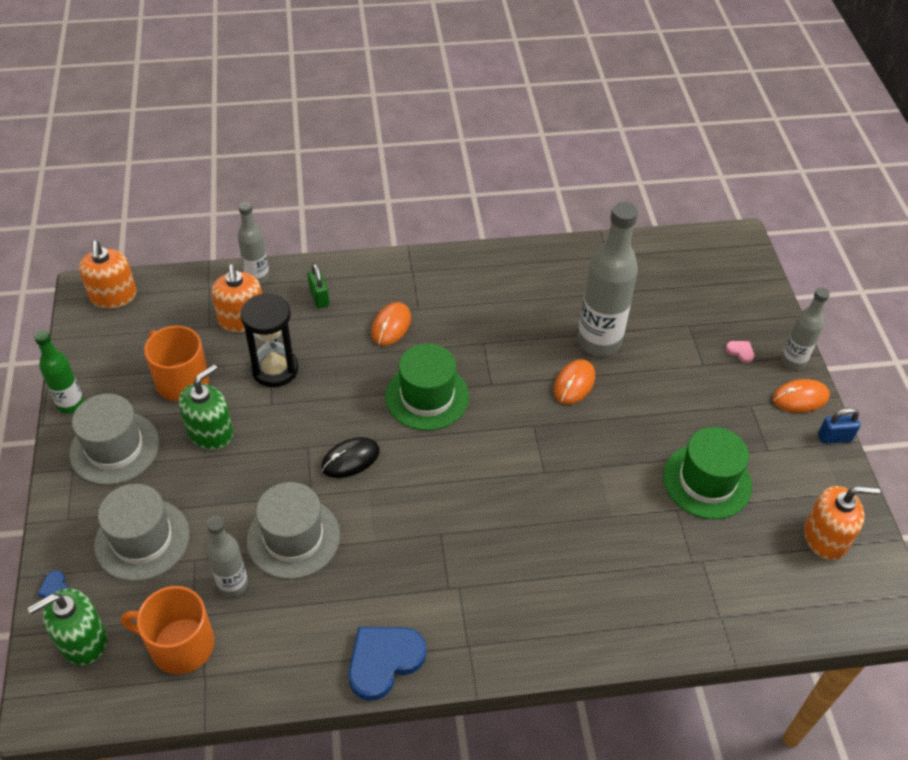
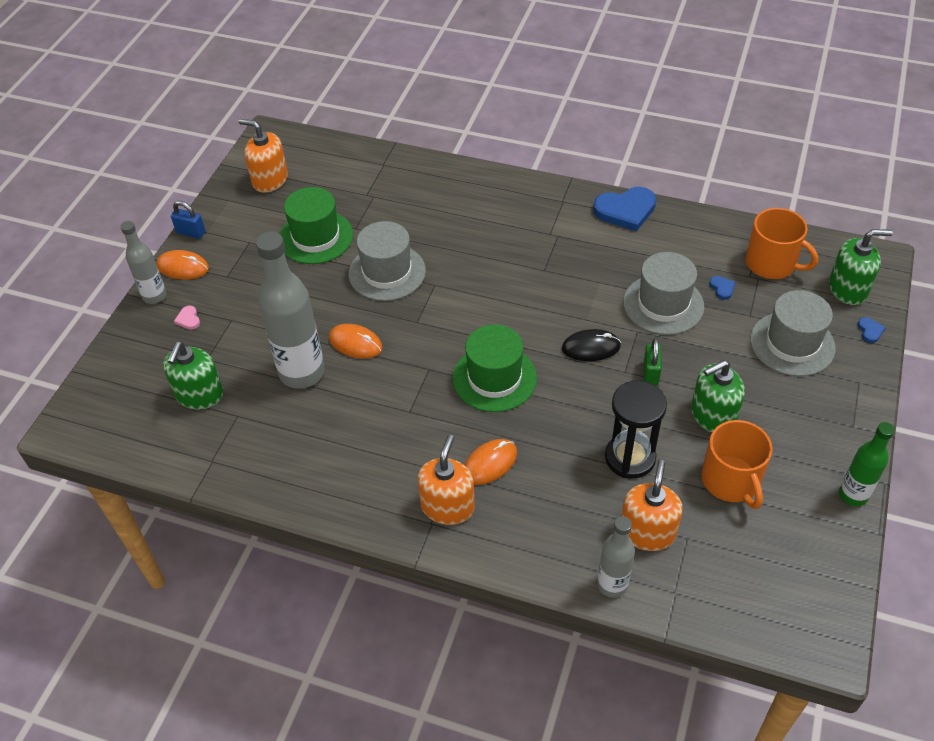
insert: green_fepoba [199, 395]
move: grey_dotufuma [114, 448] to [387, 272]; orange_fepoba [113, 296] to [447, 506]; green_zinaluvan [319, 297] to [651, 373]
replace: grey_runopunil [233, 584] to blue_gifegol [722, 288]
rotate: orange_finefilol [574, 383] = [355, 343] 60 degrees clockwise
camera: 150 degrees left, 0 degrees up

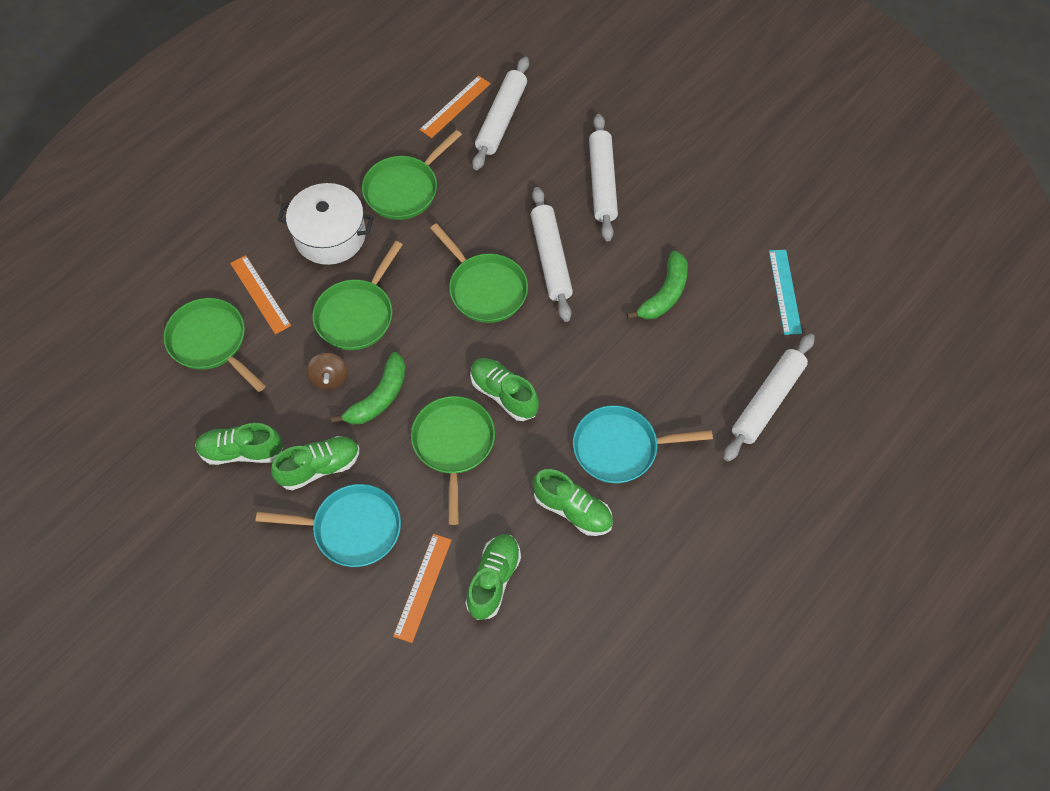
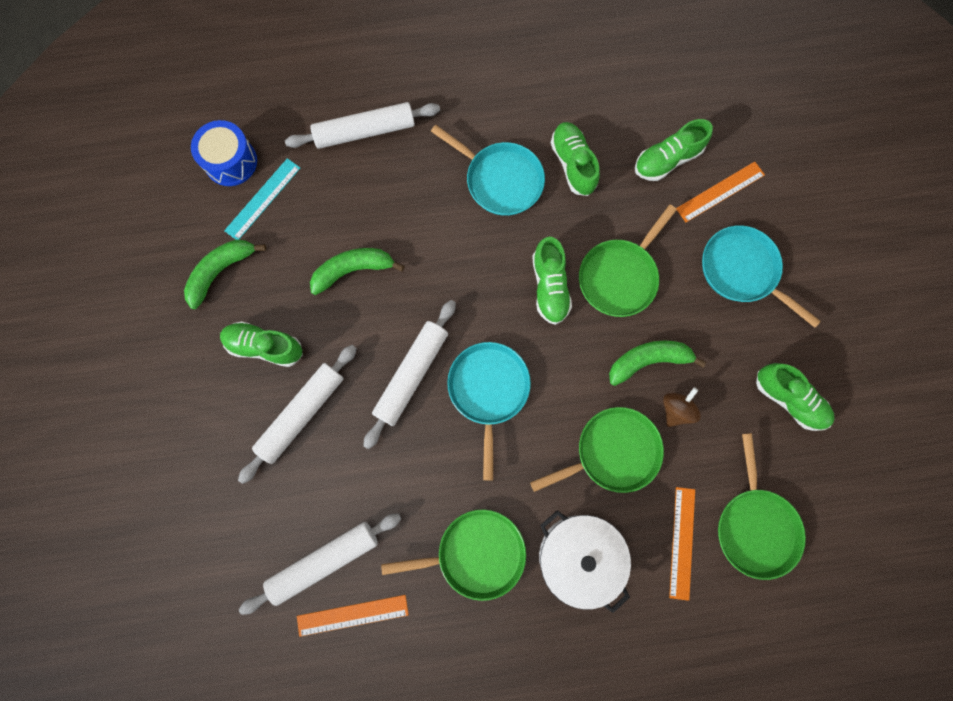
insert: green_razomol [221, 271]; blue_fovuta [231, 161]
move: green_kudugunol [319, 467] to [265, 346]
recolor: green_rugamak [485, 289] to turquoise_rugamak [488, 390]
camera: 140 degrees left, 15 degrees up

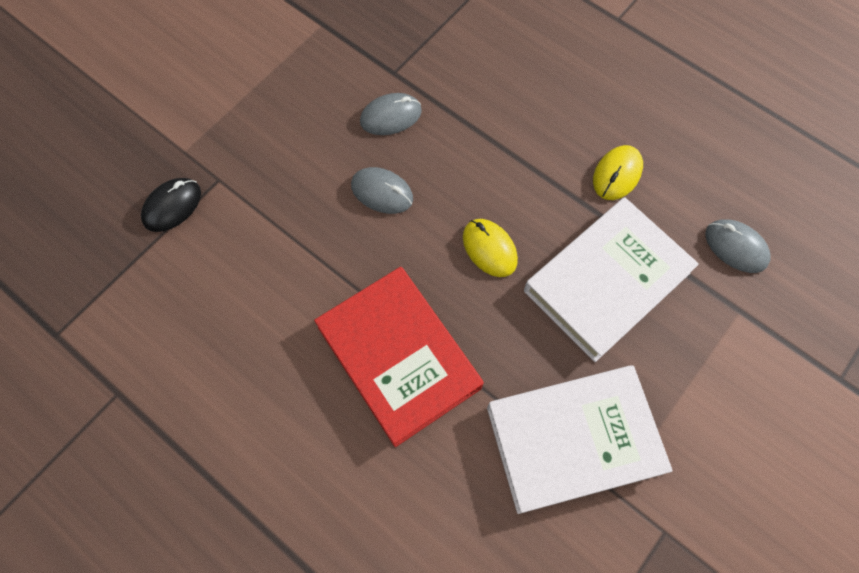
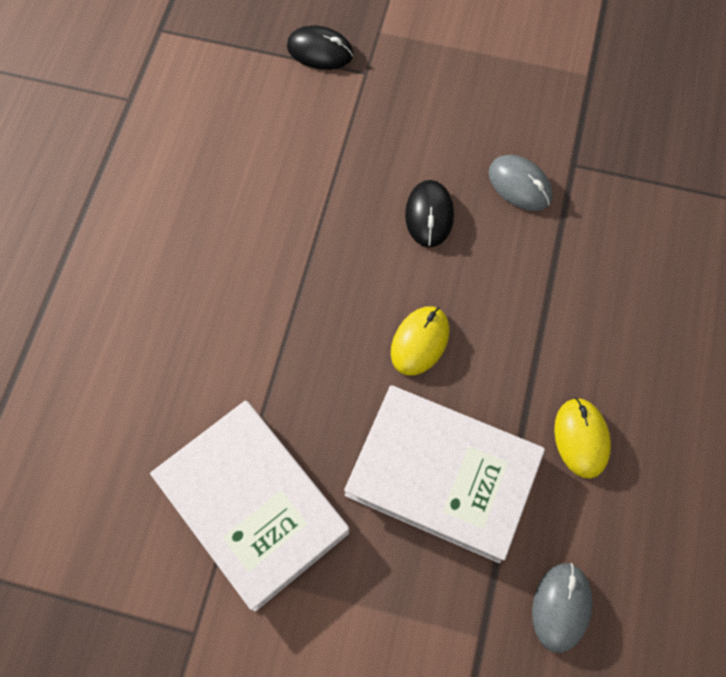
delete: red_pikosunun [398, 357]
recolor: grey_finefilol [382, 192] to black_finefilol [429, 215]
rotate: yellow_finefilol [617, 174] = [581, 438] 75 degrees clockwise
camera: 65 degrees right, 0 degrees up

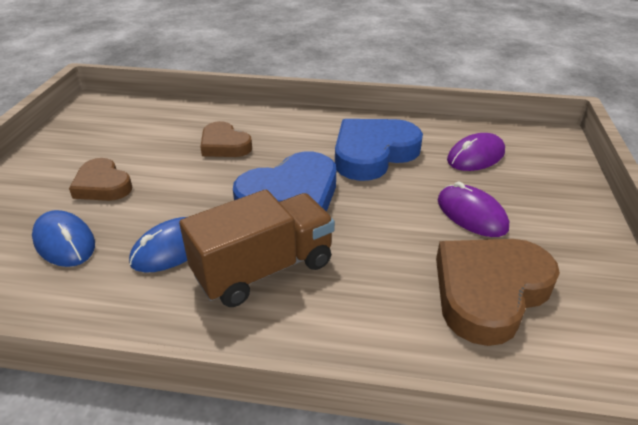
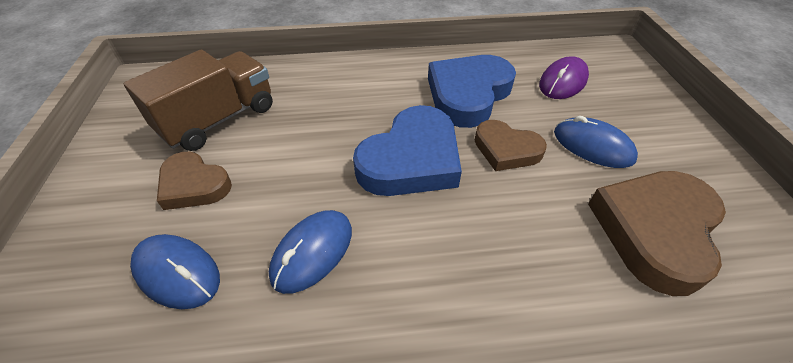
move: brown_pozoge [264, 269] to [219, 120]; brown_gifegol [224, 145] to [506, 149]
recolor: purple_finefilol [471, 214] to blue_finefilol [592, 146]
camera: 15 degrees left, 10 degrees up

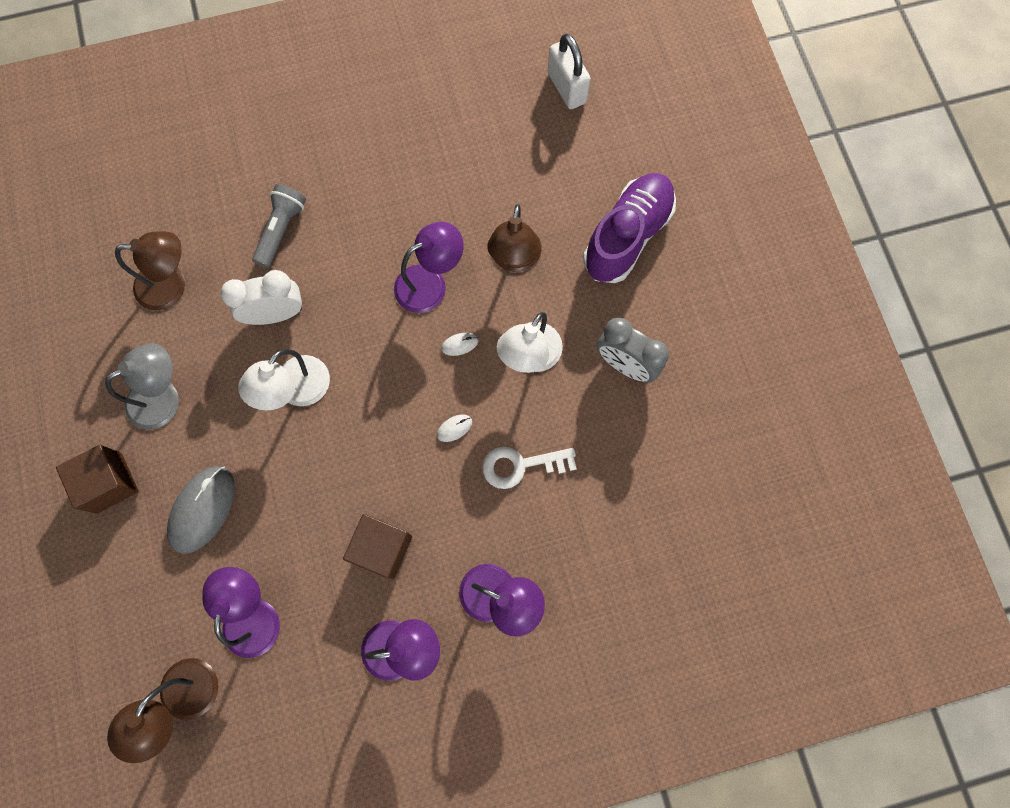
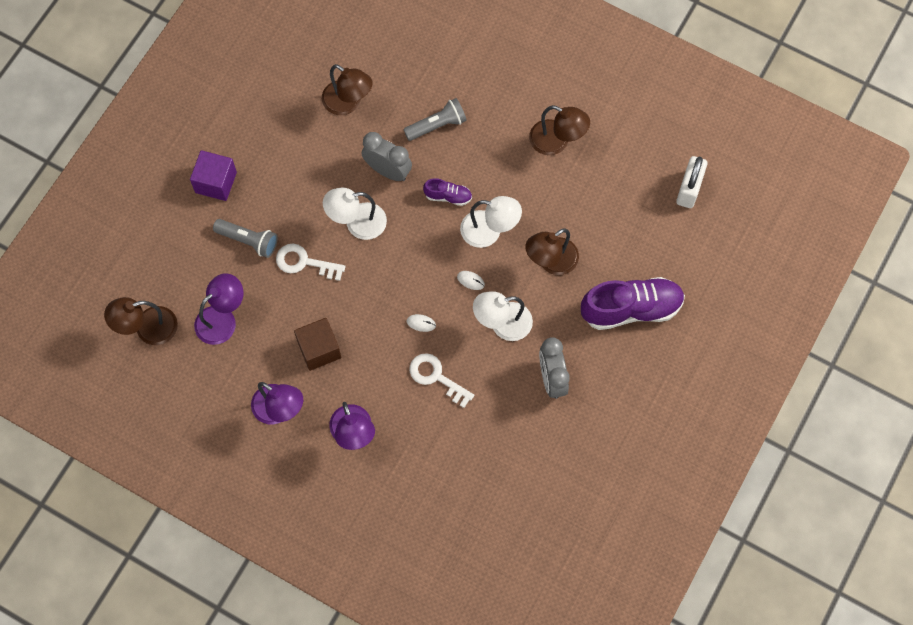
delete: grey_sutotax [164, 397]
insert: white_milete [304, 262]; purple_kudugunol [448, 196]; brown_sutotax [557, 141]
replace: grey_finefilol [202, 509] to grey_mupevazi [248, 241]
recolor: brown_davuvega [109, 483] to purple_davuvega [216, 182]; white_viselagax [276, 314] to grey_viselagax [388, 171]; purple_sutotax [430, 283] to white_sutotax [489, 231]
camera: 45 degrees right, 5 degrees down

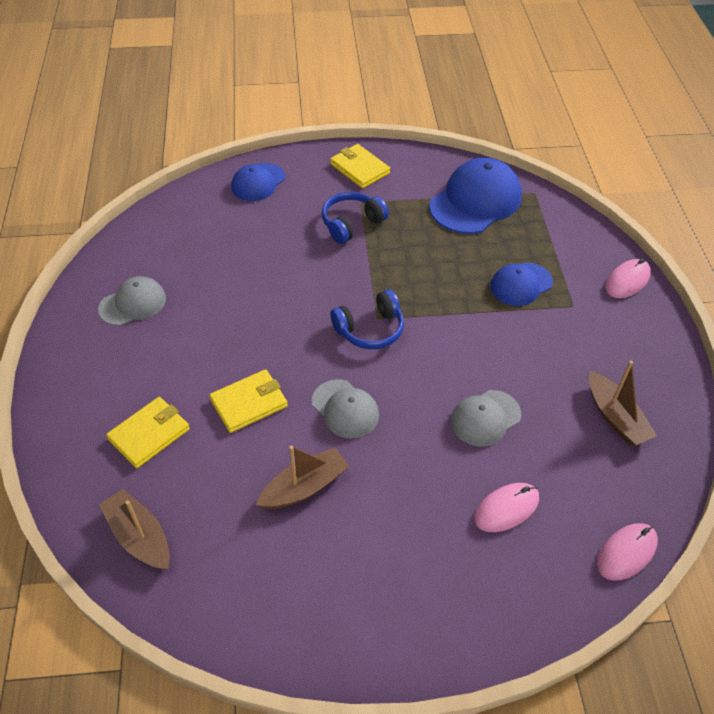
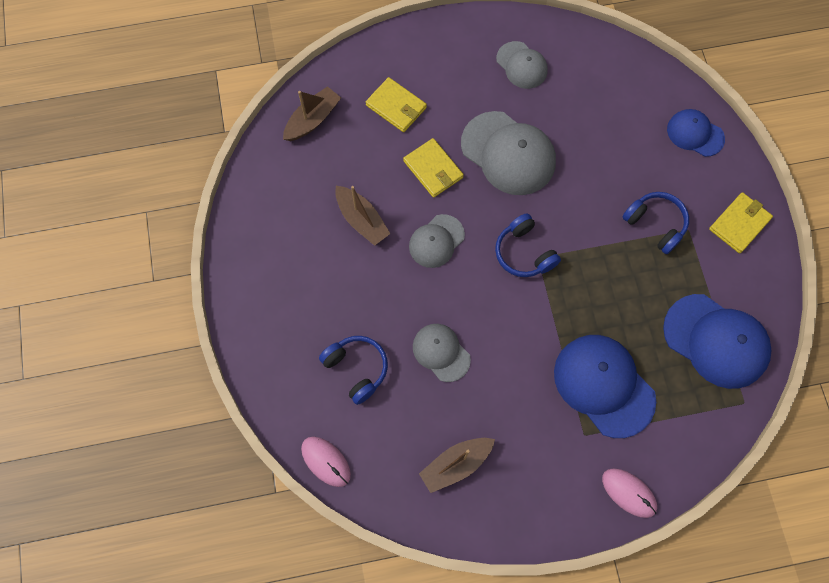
insert: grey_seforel [508, 153]
replace: pink_finefilol [506, 508] to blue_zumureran [356, 369]
resize: blue_seforel [521, 284] = [604, 385] x1.72
camera: 85 degrees right, 20 degrees up

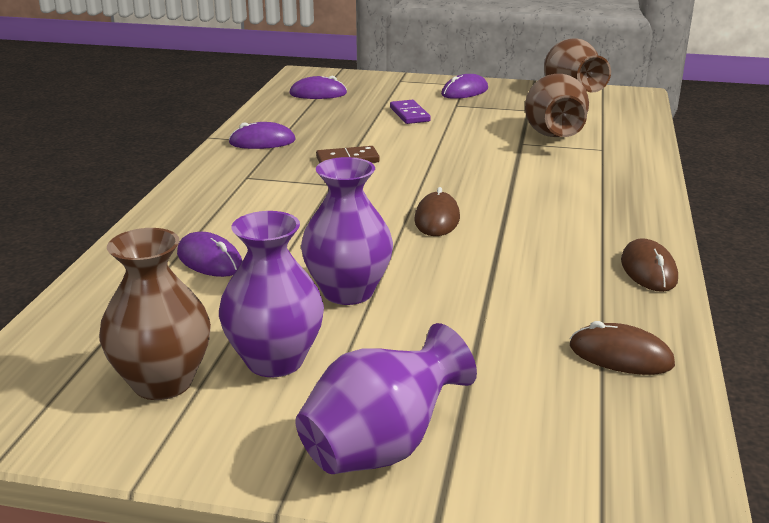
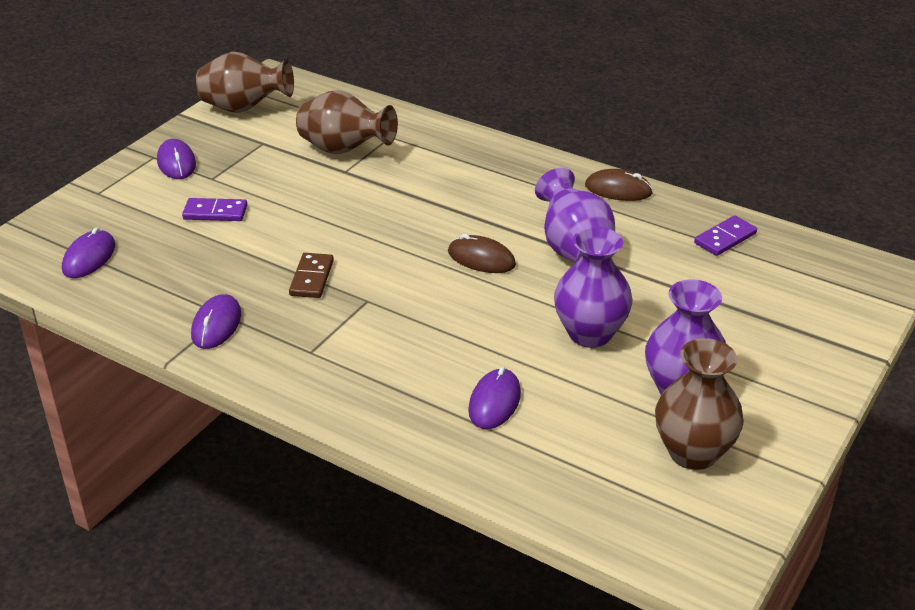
move: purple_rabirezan [381, 448] to [574, 250]
replace: brown_finefilol [620, 355] to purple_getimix [725, 238]
rotate: purple_finefilol [209, 260] = [494, 402] 45 degrees counterclockwise
camera: 70 degrees left, 10 degrees up

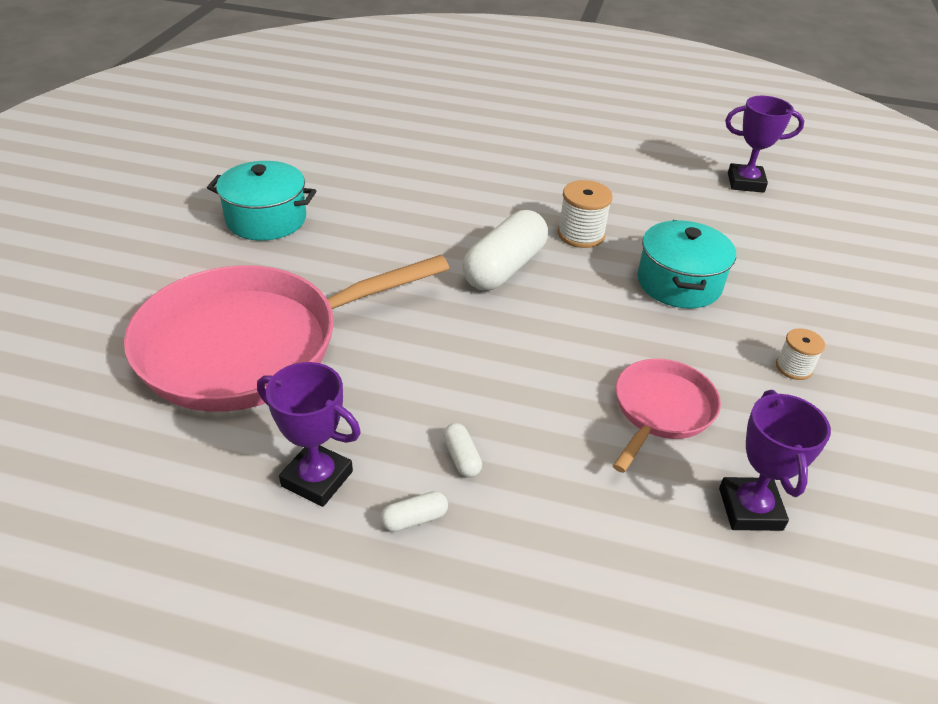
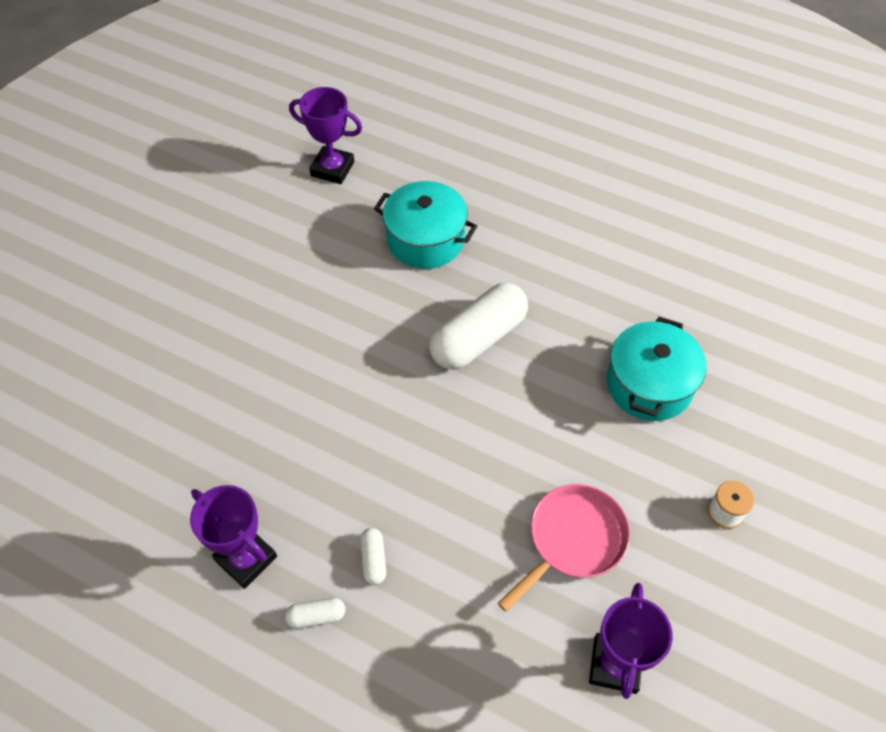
delete: pink_rugamak [251, 345]; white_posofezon [581, 234]
move: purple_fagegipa [745, 182] to [332, 169]; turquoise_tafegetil [266, 219] to [425, 240]
camera: 15 degrees right, 15 degrees up

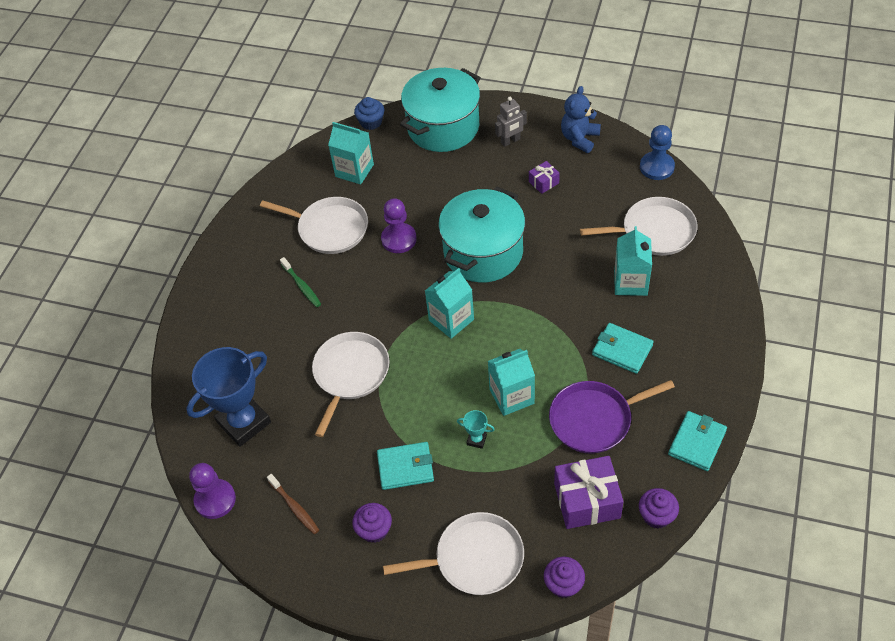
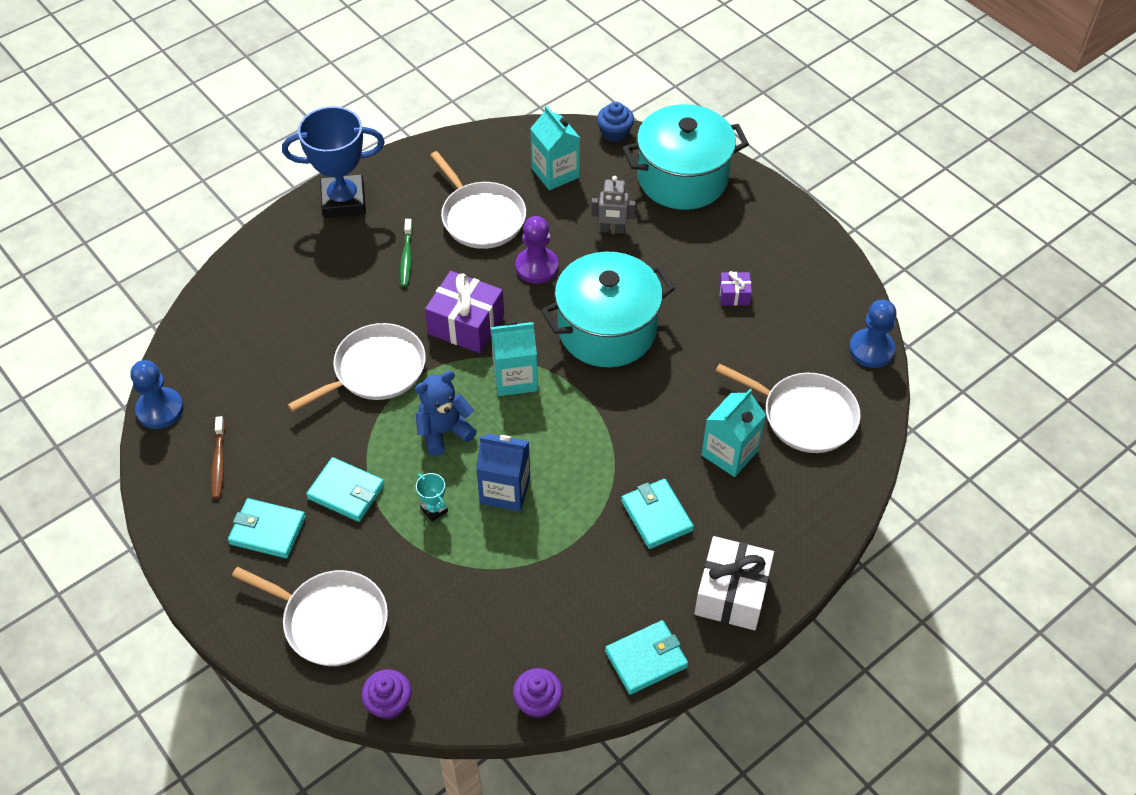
delete: purple_rugamak [594, 419]
insert: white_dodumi [731, 593]
move: blue_fagegipa [244, 422] to [343, 201]; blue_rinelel [579, 138] to [444, 431]; purple_dodumi [587, 500] to [466, 324]; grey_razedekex [510, 141] to [612, 230]
replace: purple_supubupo [374, 530] to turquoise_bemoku [267, 531]
recolor: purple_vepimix [215, 500] to blue_vepimix [160, 409]; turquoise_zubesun [511, 396] to blue_zubesun [505, 490]
camera: 30 degrees right, 0 degrees up

